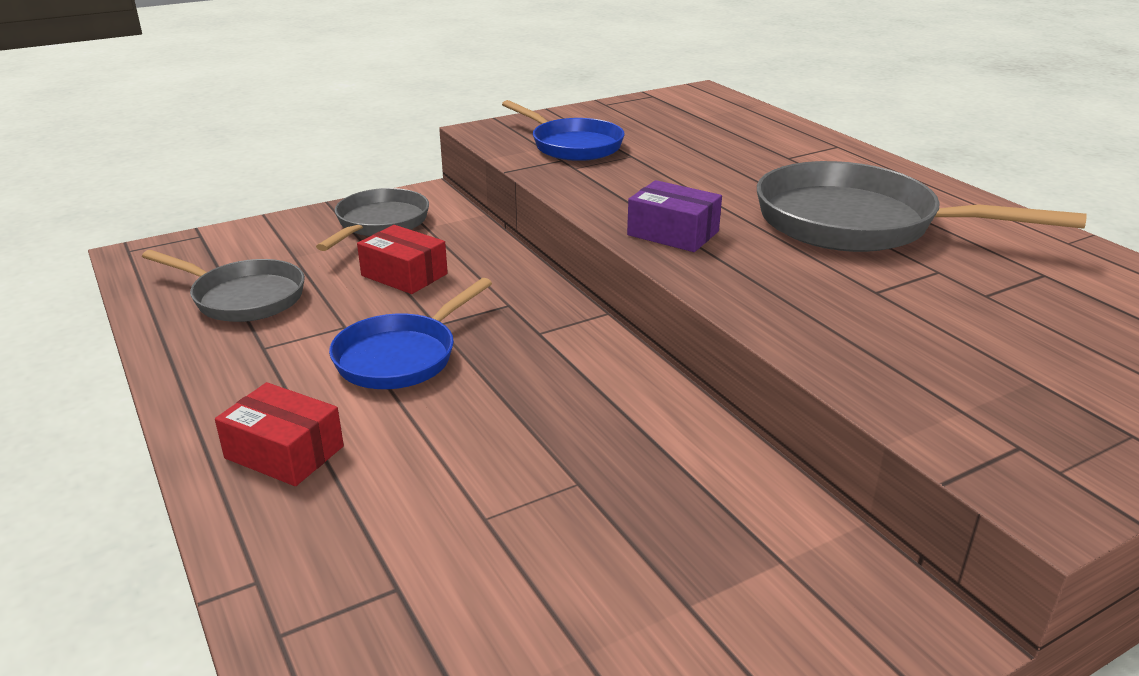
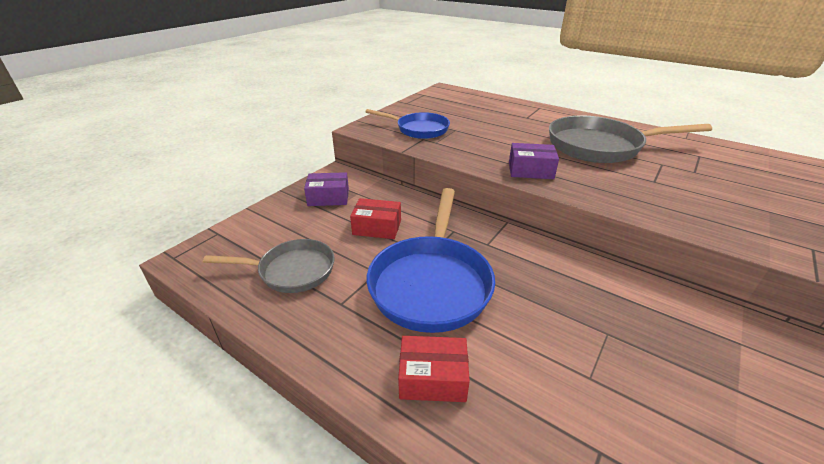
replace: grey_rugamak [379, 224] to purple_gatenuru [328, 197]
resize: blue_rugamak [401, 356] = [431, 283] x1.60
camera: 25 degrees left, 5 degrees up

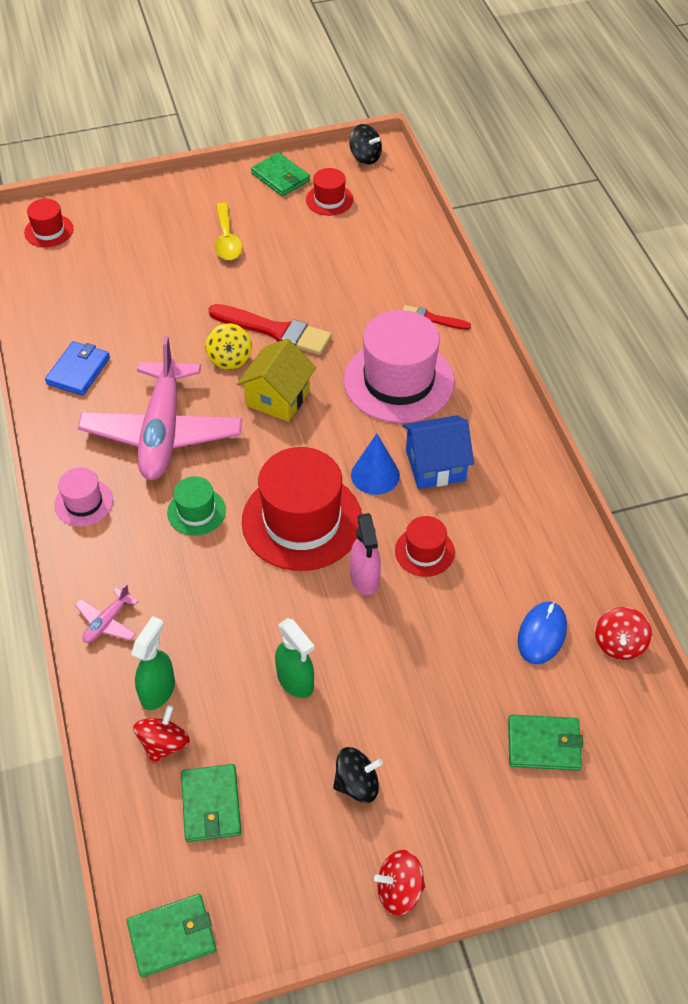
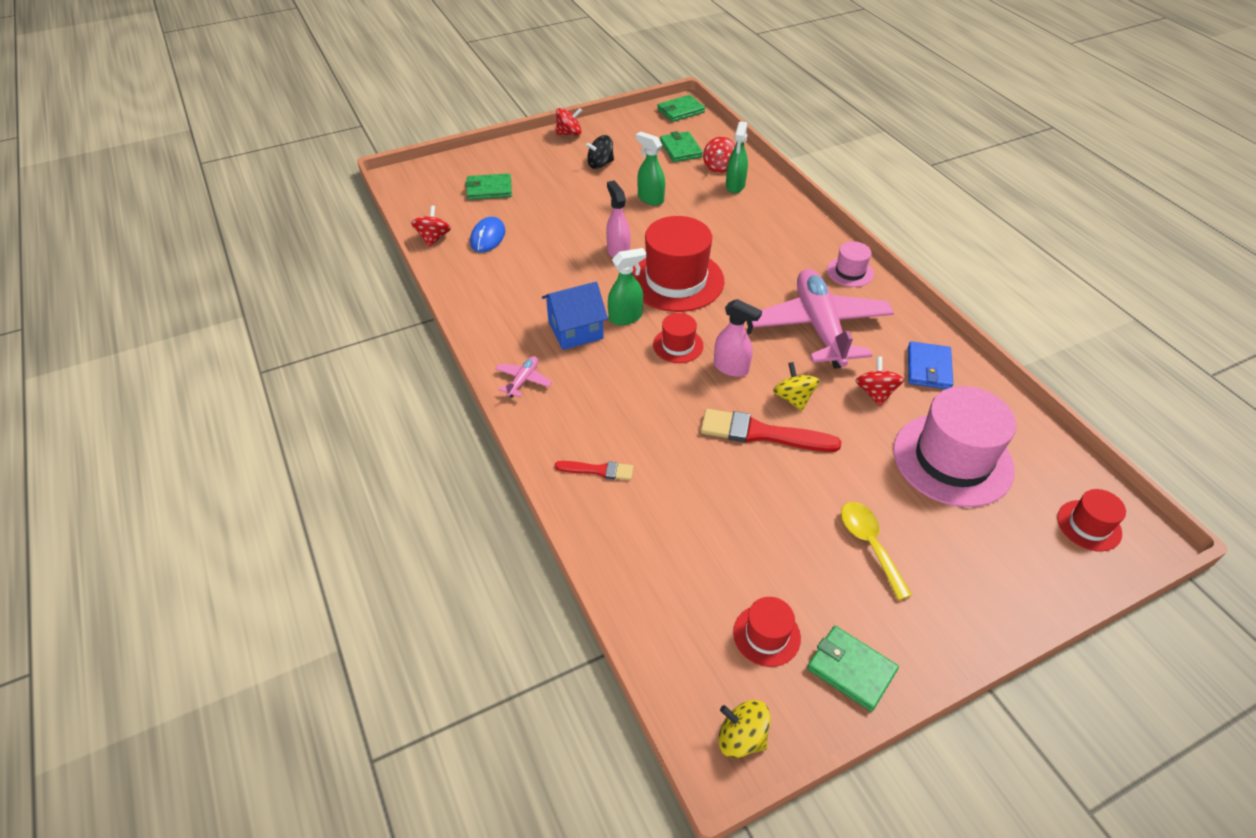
delete: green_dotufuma [196, 511]
insert: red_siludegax [875, 393]
move: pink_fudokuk [107, 622] to [523, 380]; red_dotufuma [424, 551] to [678, 345]; pink_dotufuma [398, 381] to [952, 459]
replace: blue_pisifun [375, 475] to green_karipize [626, 317]; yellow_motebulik [278, 397] to pink_karipize [731, 368]
recolor: black_siludegax [365, 157] to yellow_siludegax [741, 737]
camera: 170 degrees right, 5 degrees down

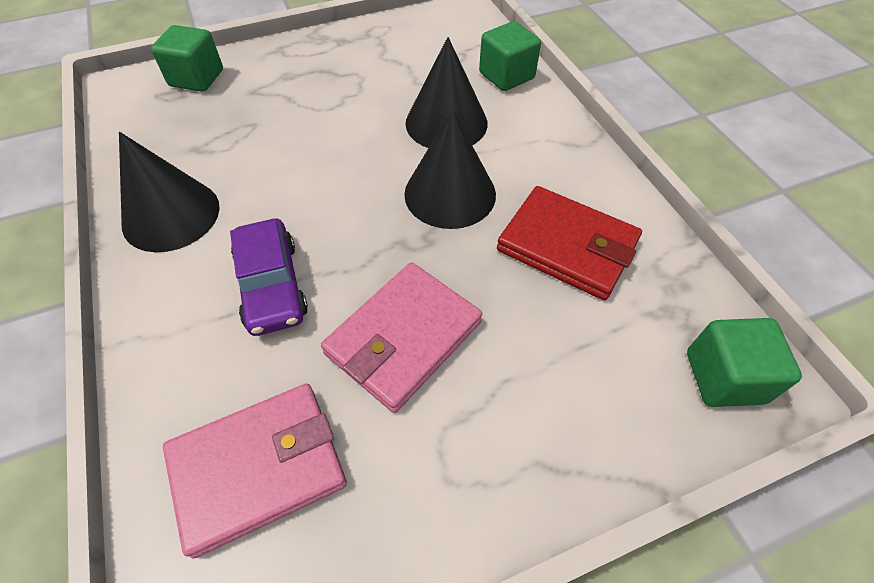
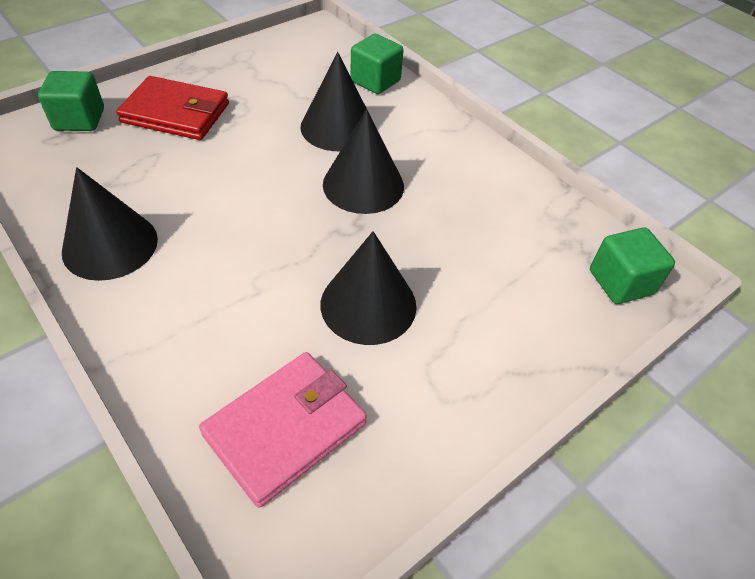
delete: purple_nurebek [272, 285]
move: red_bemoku [567, 246] to [176, 113]
replace: pink_bemoku [403, 338] to black_pisifun [368, 304]
camera: 20 degrees left, 5 degrees down

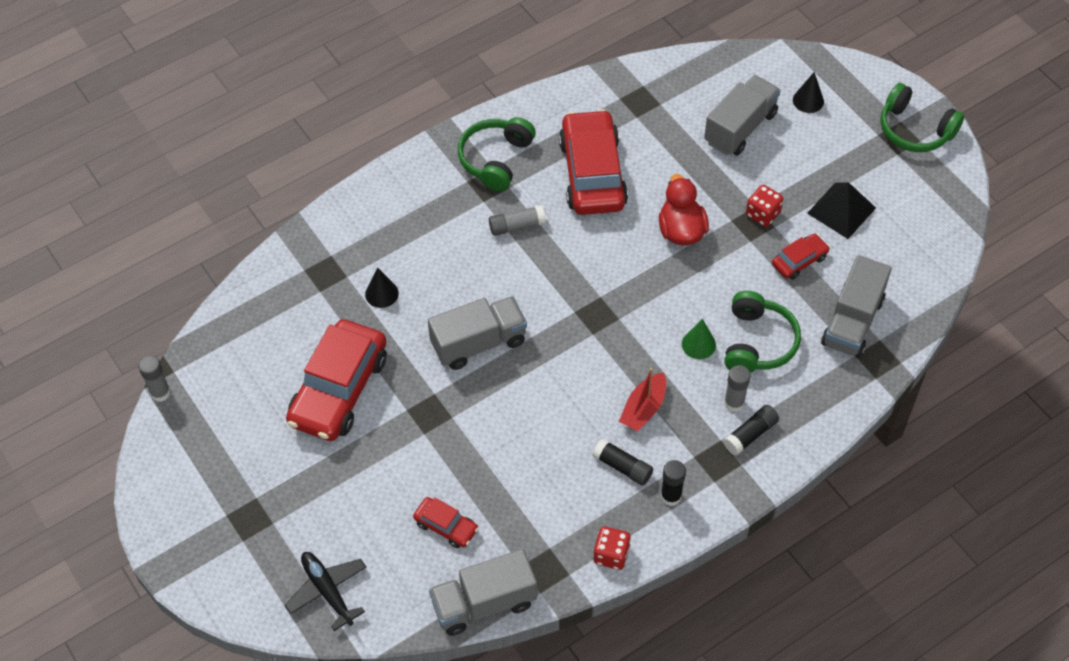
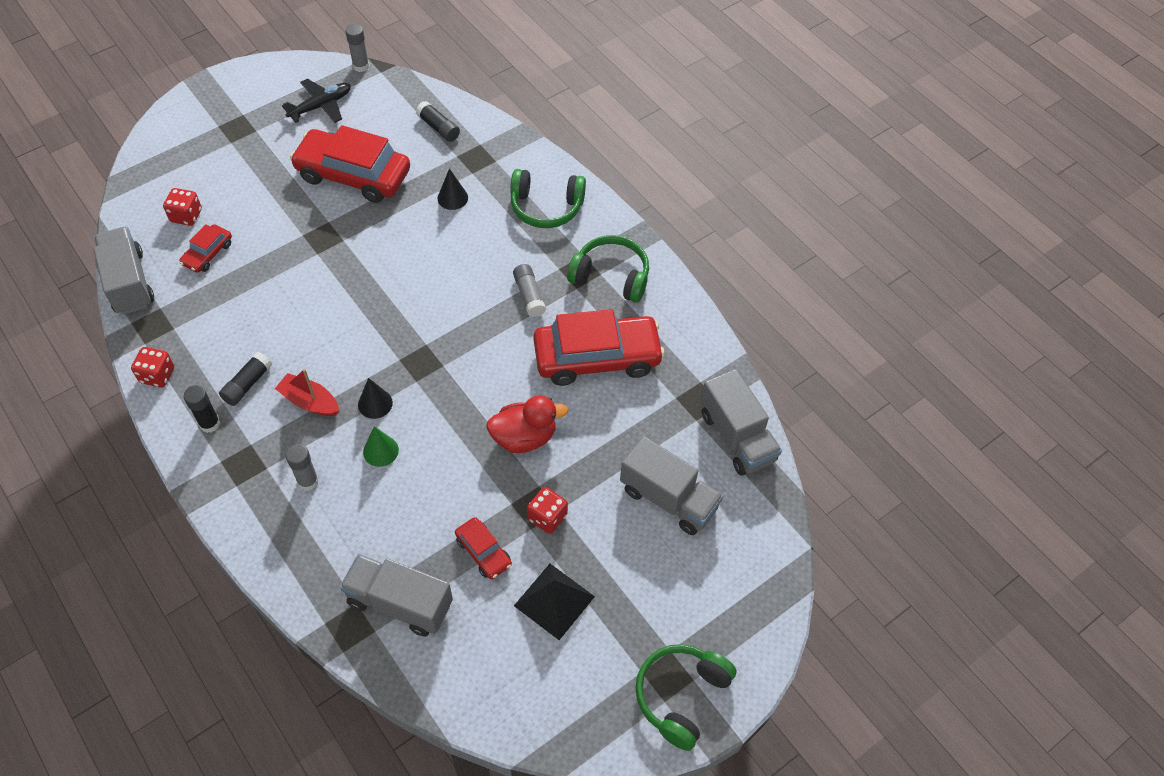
insert: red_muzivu [186, 216]
move: black_fudokuk [327, 591] to [321, 106]; black_pisifun [808, 100] to [375, 403]; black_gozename [750, 434] to [438, 128]; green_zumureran [758, 342] to [546, 207]; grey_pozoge [478, 343] to [737, 437]
camera: 85 degrees right, 0 degrees up

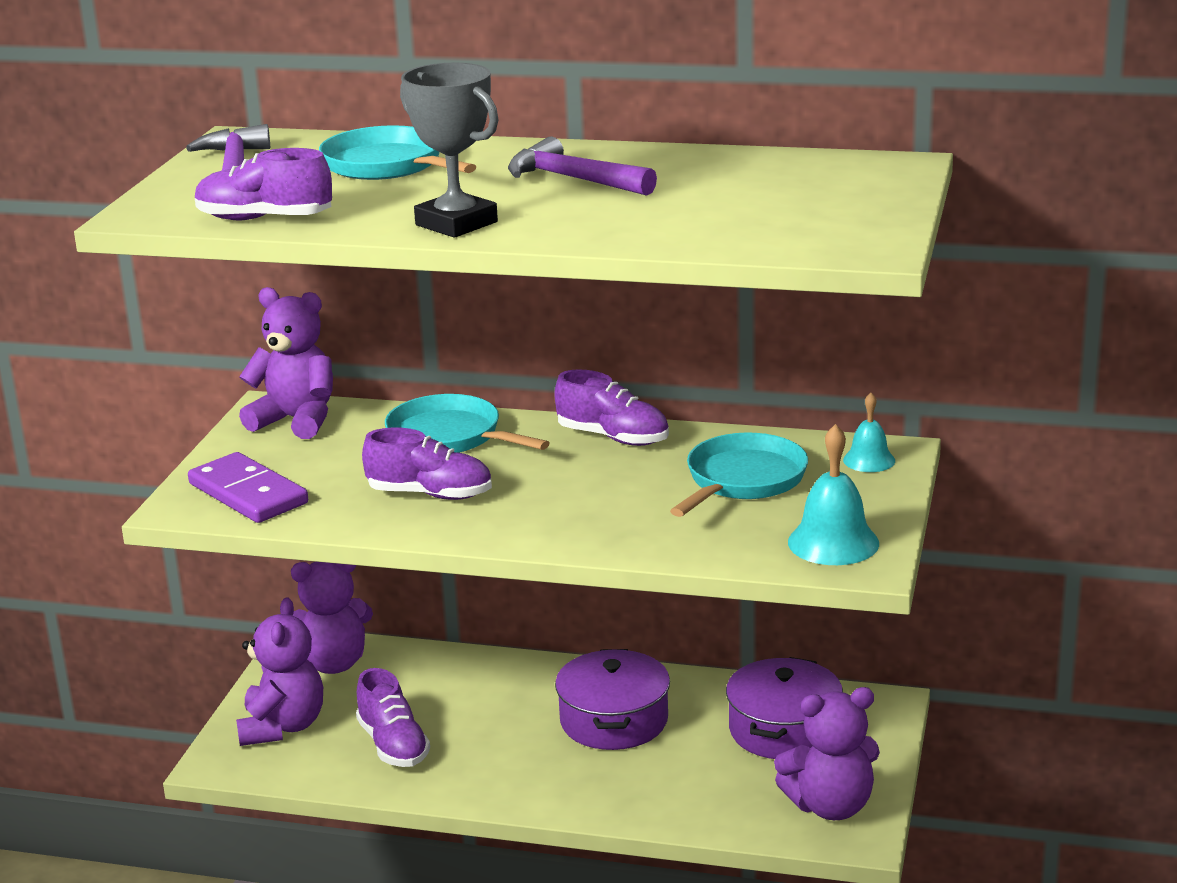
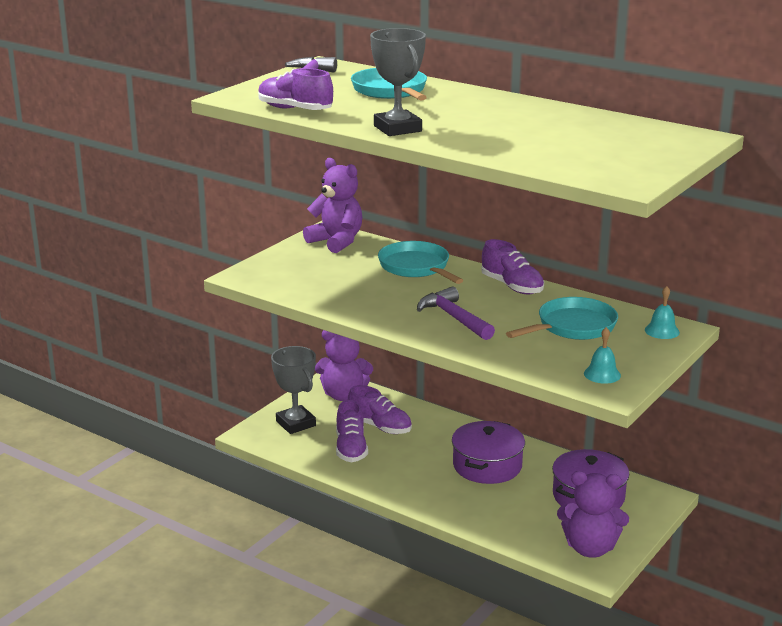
delete: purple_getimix [248, 493]
move: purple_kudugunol [430, 494] to [380, 427]; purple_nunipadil [573, 179] to [454, 318]
replace: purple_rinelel [282, 727] to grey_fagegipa [296, 423]
resize: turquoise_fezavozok [833, 542] = [602, 374] x0.62
camera: 20 degrees right, 0 degrees up

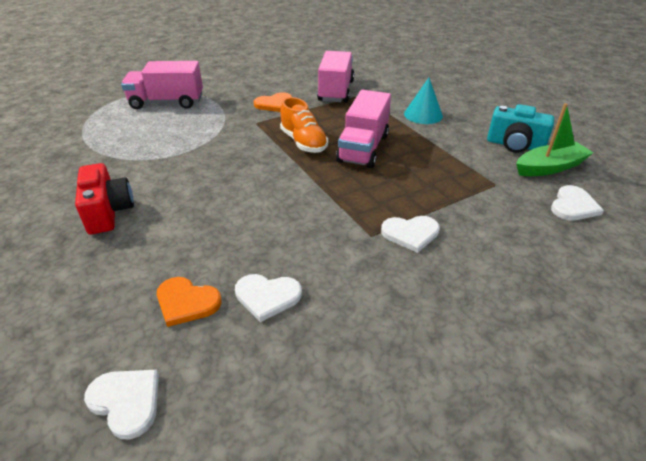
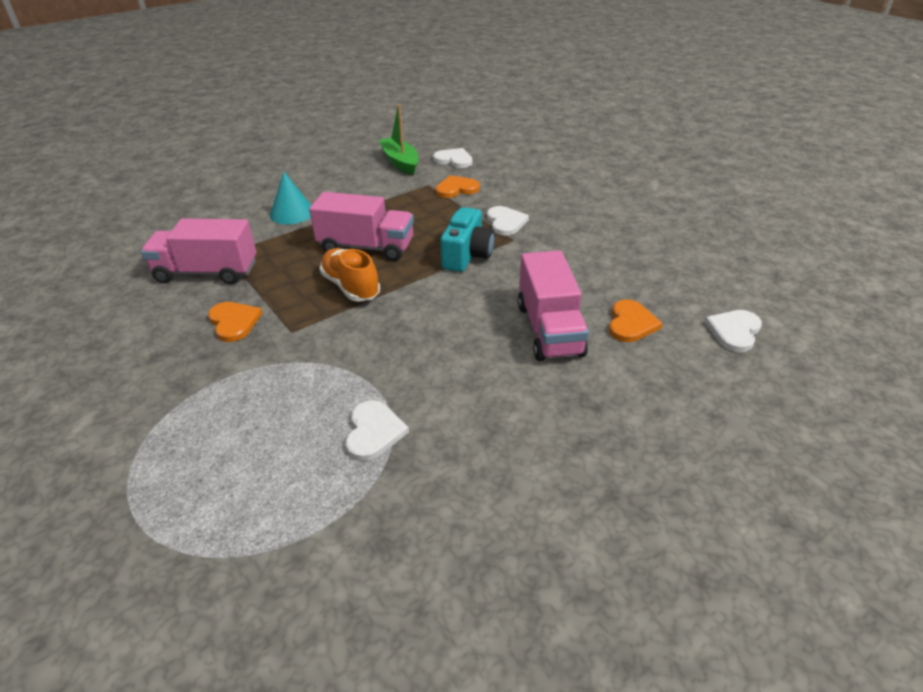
delete: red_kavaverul [108, 212]
insert: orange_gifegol [456, 189]
move: white_gifegol [267, 296] to [374, 432]; turquoise_kavaverul [515, 145] to [467, 255]; pink_pozoge [167, 102] to [549, 329]
rotate: orange_kudugunol [303, 142] = [351, 287] 90 degrees counterclockwise
camera: 95 degrees left, 0 degrees up

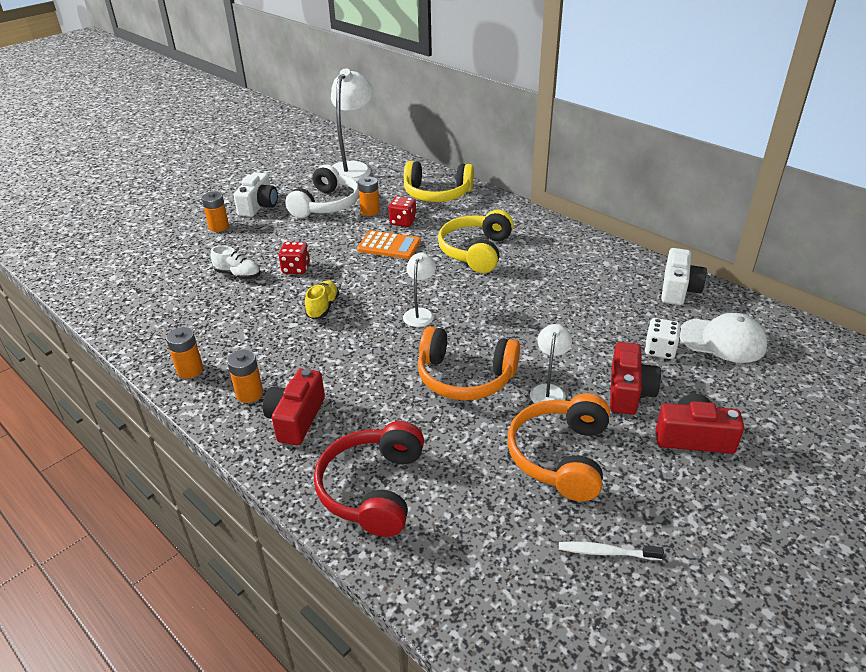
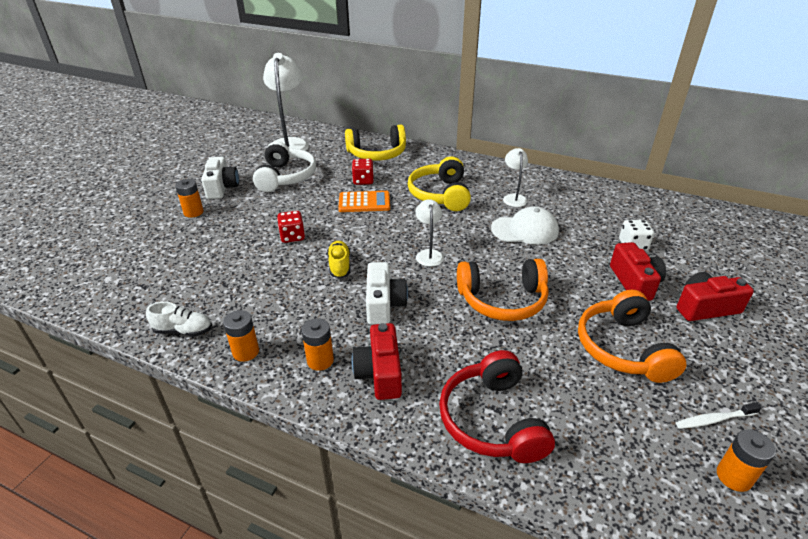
move: white_kudugunol [238, 275] to [183, 331]; white_kavaverul [678, 289] to [384, 304]; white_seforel [722, 340] to [525, 230]; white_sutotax [548, 390] to [513, 198]; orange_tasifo [370, 211] to [734, 477]
camera: 20 degrees left, 0 degrees up

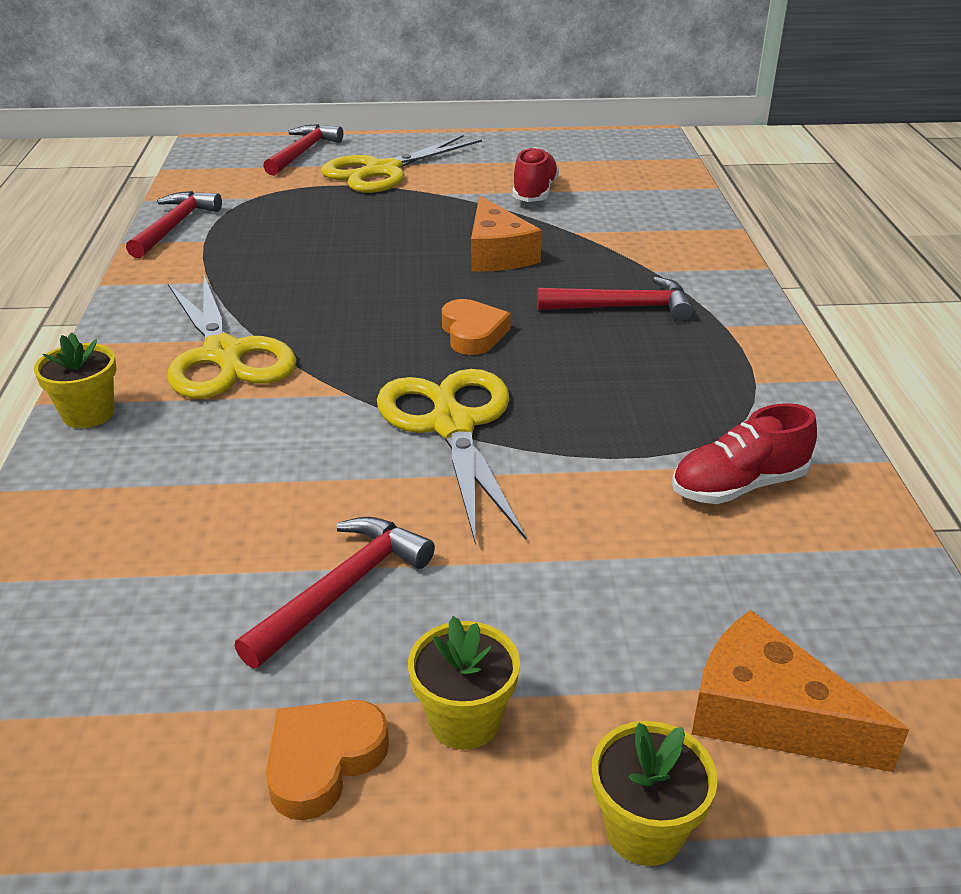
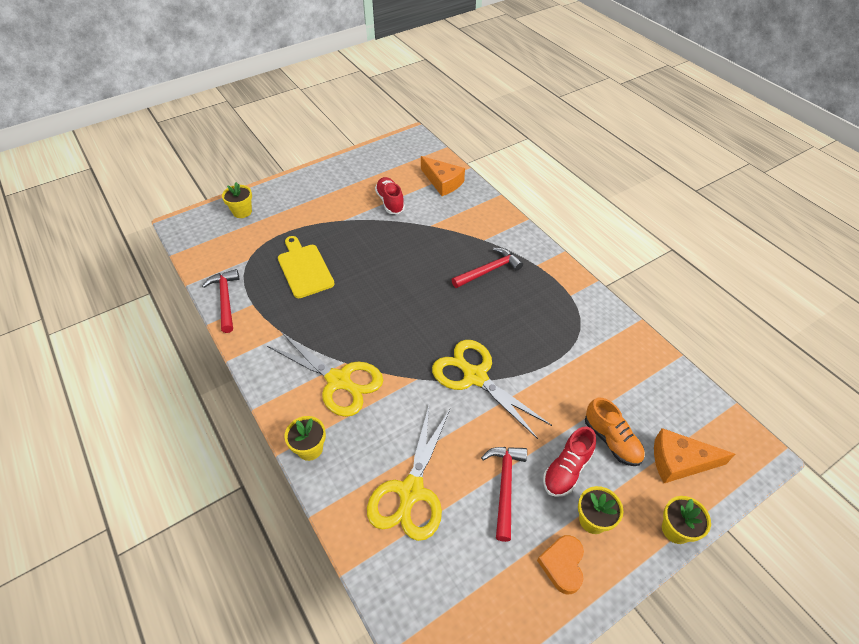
delete: orange_gifegol [473, 333]
insert: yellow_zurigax [304, 268]; orange_kudugunol [611, 440]
move: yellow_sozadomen [382, 171] to [411, 492]; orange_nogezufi [497, 254] to [443, 182]; red_kudugunol [738, 486] to [567, 469]
replace: red_nunipadil [302, 152] to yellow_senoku [242, 212]
camera: 30 degrees left, 15 degrees up

